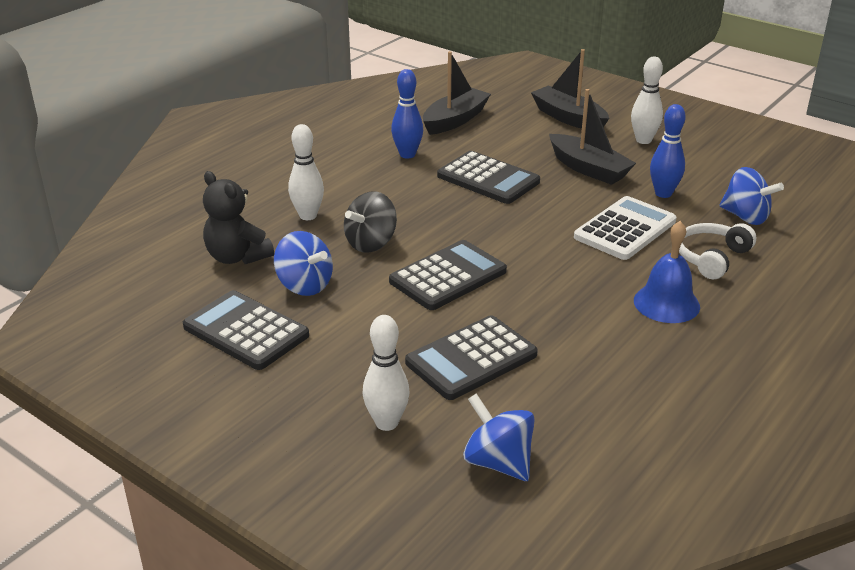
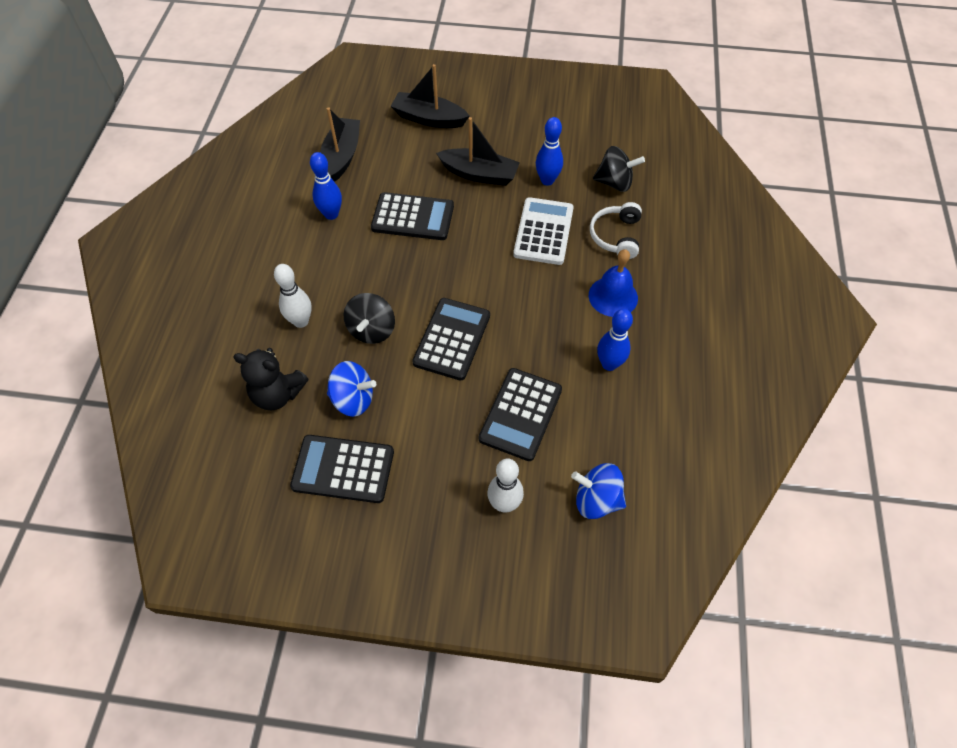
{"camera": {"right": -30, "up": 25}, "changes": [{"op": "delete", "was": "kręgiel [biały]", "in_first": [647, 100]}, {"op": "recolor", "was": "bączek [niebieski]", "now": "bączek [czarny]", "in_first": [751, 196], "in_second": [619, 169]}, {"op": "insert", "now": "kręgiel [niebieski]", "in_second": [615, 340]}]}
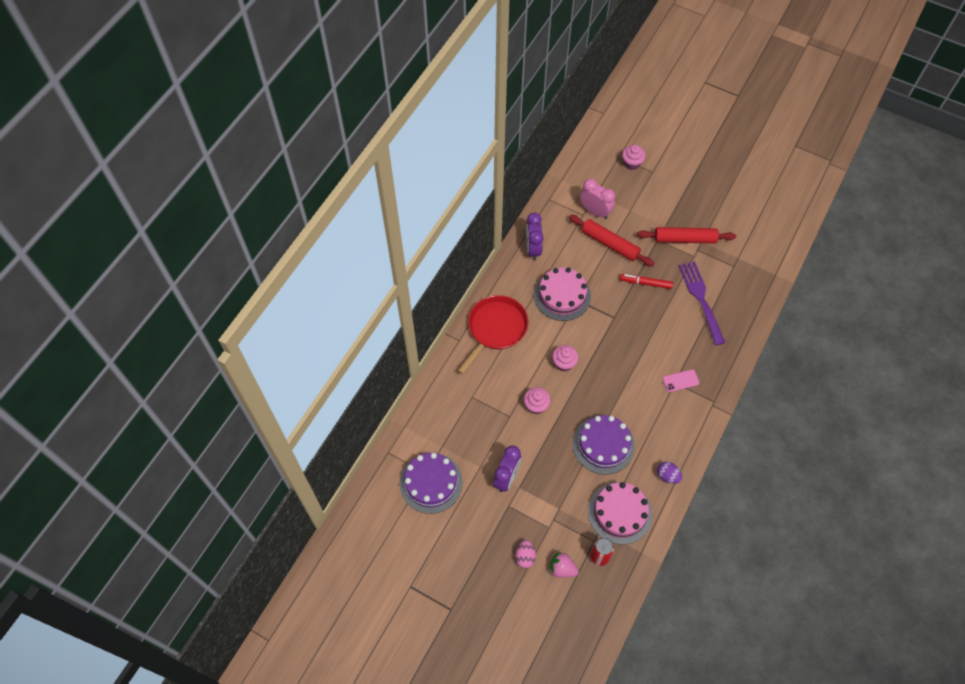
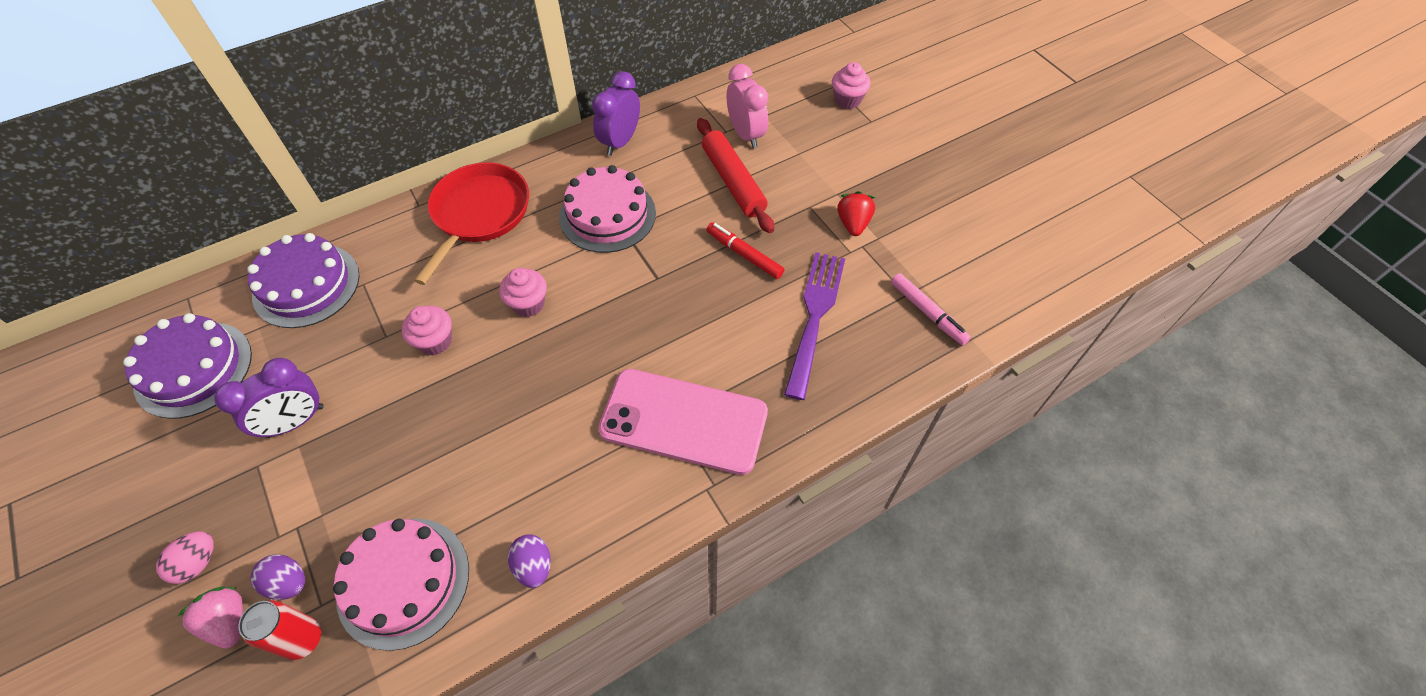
{"camera": {"right": 30, "up": -5}, "changes": [{"op": "rotate", "was": "patelnia [czerwony]", "in_first": [493, 334], "in_second": [471, 223], "clockwise": -45}, {"op": "move", "was": "tort [fioletowy]", "in_first": [604, 445], "in_second": [303, 280]}, {"op": "replace", "was": "wałek do ciasta [czerwony]", "now": "truskawka [czerwony]", "in_first": [686, 235], "in_second": [856, 213]}, {"op": "resize", "was": "telefon [różowy]", "in_first": [680, 380], "in_second": [683, 422], "ratio": 2.41}, {"op": "insert", "now": "jajko [fioletowy]", "in_second": [278, 577]}, {"op": "insert", "now": "flamaster [różowy]", "in_second": [931, 309]}]}
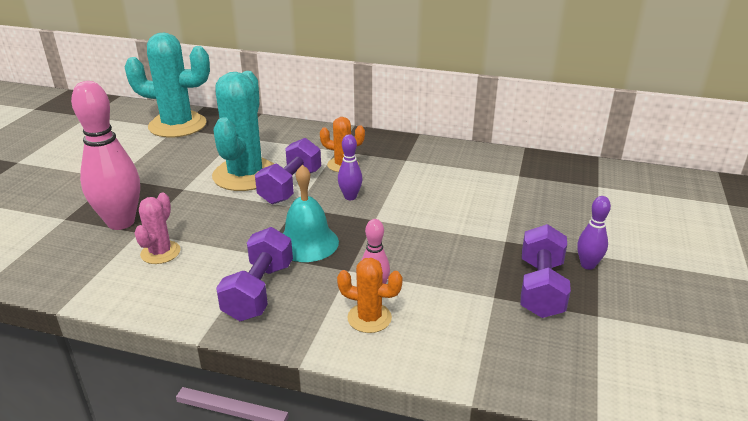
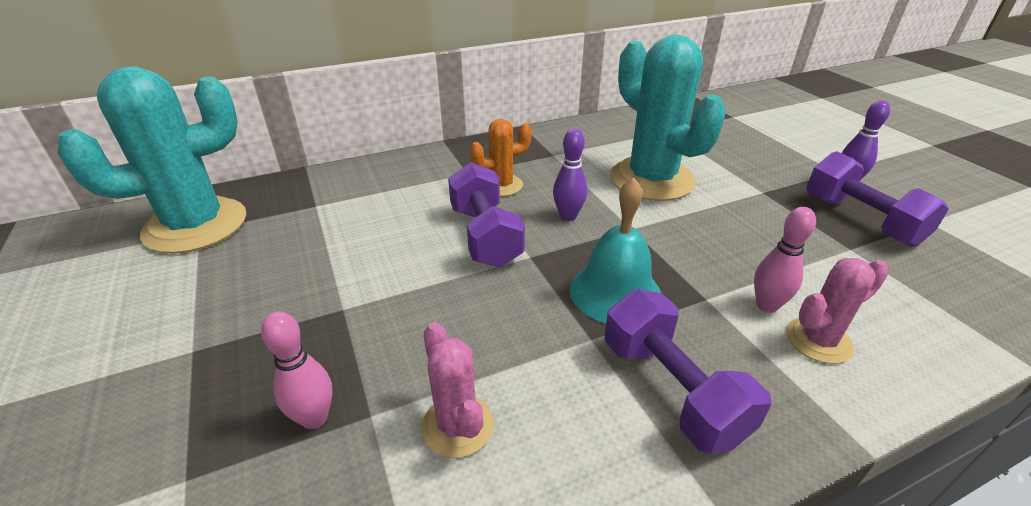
{"camera": {"right": -40, "up": 5}, "changes": [{"op": "resize", "was": "kręgiel [różowy]", "in_first": [105, 155], "in_second": [296, 370], "ratio": 0.49}, {"op": "move", "was": "kaktus [turkusowy]", "in_first": [243, 131], "in_second": [668, 118]}, {"op": "recolor", "was": "kaktus [pomarańczowy]", "now": "kaktus [różowy]", "in_first": [370, 295], "in_second": [837, 311]}]}
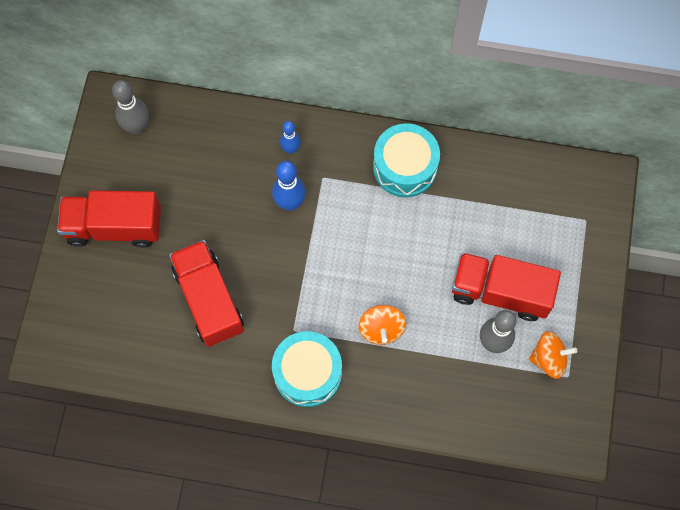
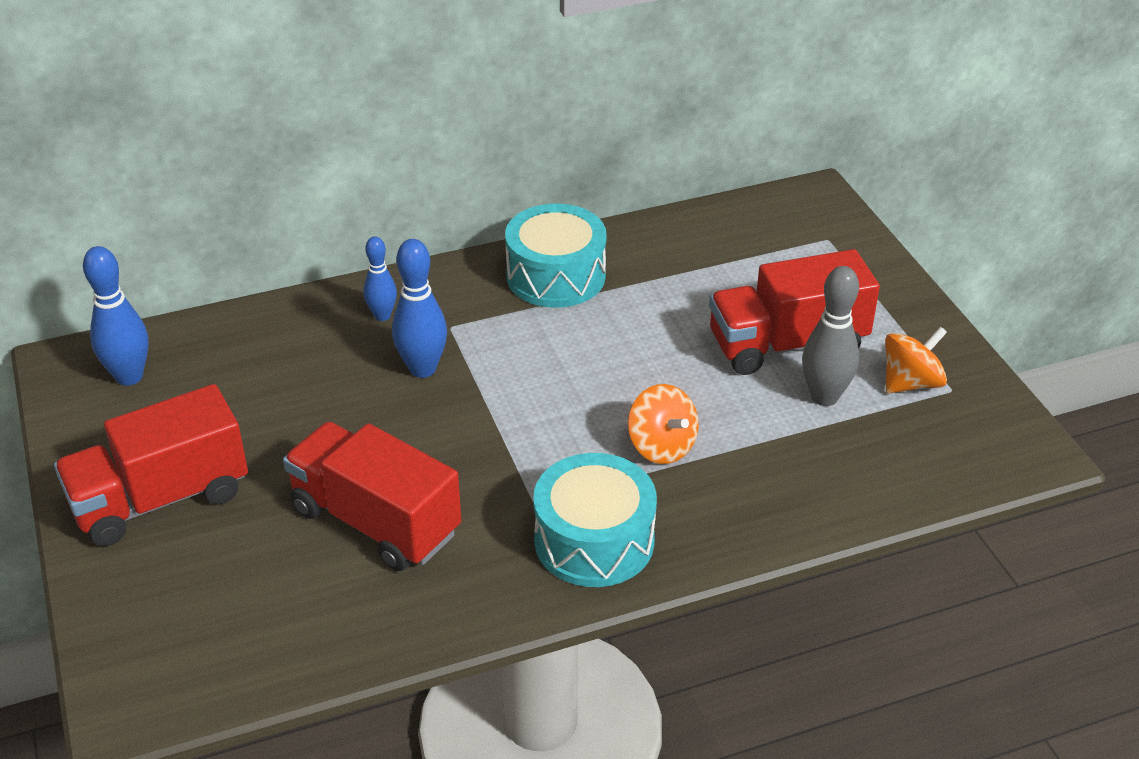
{"camera": {"right": -30, "up": -30}, "changes": [{"op": "recolor", "was": "kręgiel [szary]", "now": "kręgiel [niebieski]", "in_first": [130, 107], "in_second": [116, 316]}]}
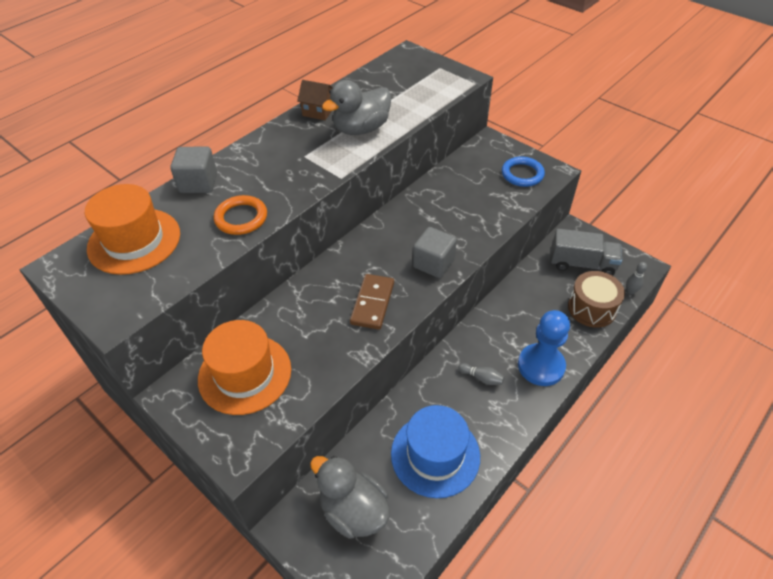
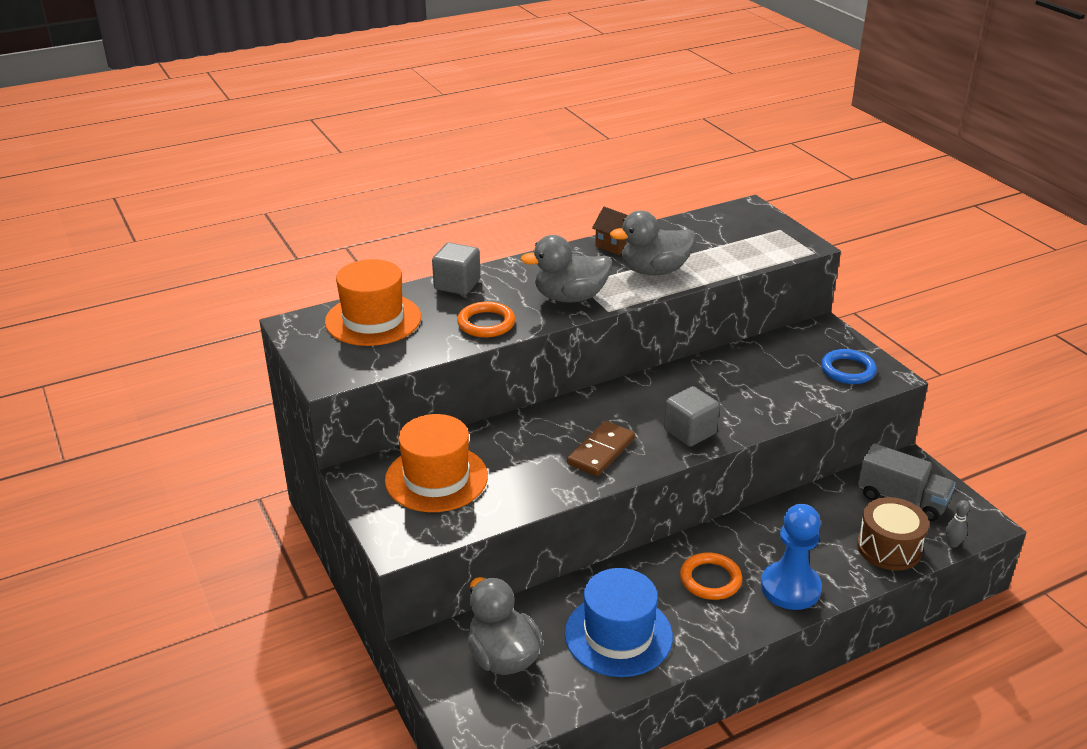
{"camera": {"right": 20, "up": -15}, "changes": [{"op": "replace", "was": "kręgiel [szary]", "now": "pierścień [pomarańczowy]", "in_first": [481, 374], "in_second": [711, 576]}, {"op": "insert", "now": "kaczka [szary]", "in_second": [566, 269]}]}
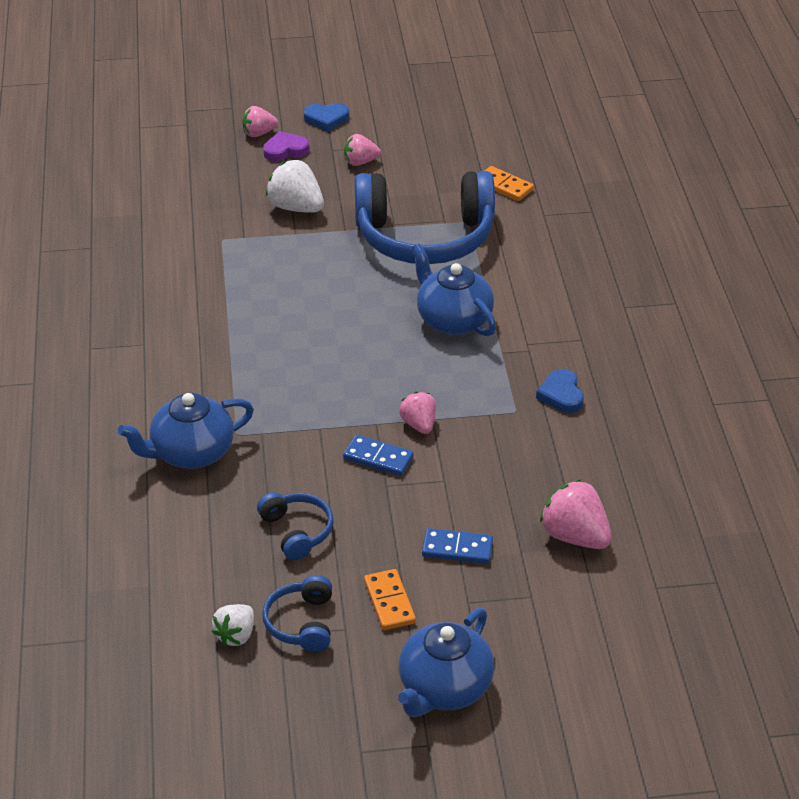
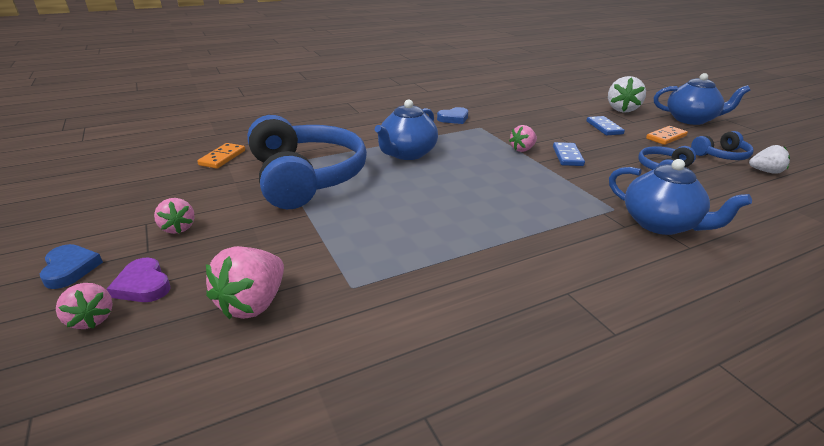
{"camera": {"right": -110, "up": -10}, "changes": [{"op": "move", "was": "truskawka [biały]", "in_first": [295, 186], "in_second": [627, 94]}, {"op": "move", "was": "truskawka [różowy]", "in_first": [576, 514], "in_second": [245, 282]}]}
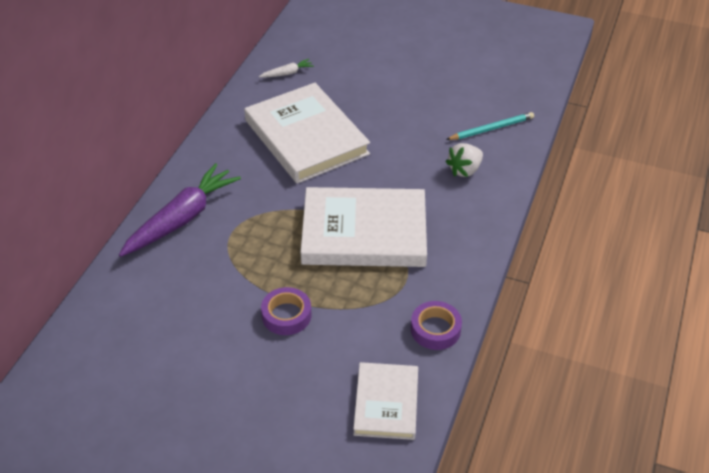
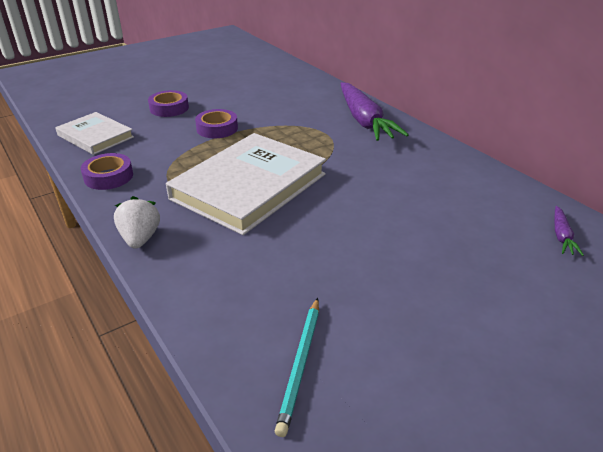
{"camera": {"right": 125, "up": -10}, "changes": [{"op": "delete", "was": "książka [biały]", "in_first": [307, 133]}, {"op": "recolor", "was": "marchewka [biały]", "now": "marchewka [fioletowy]", "in_first": [286, 68], "in_second": [569, 231]}, {"op": "move", "was": "truskawka [biały]", "in_first": [464, 160], "in_second": [137, 222]}, {"op": "insert", "now": "taśma klejąca [fioletowy]", "in_second": [168, 103]}]}
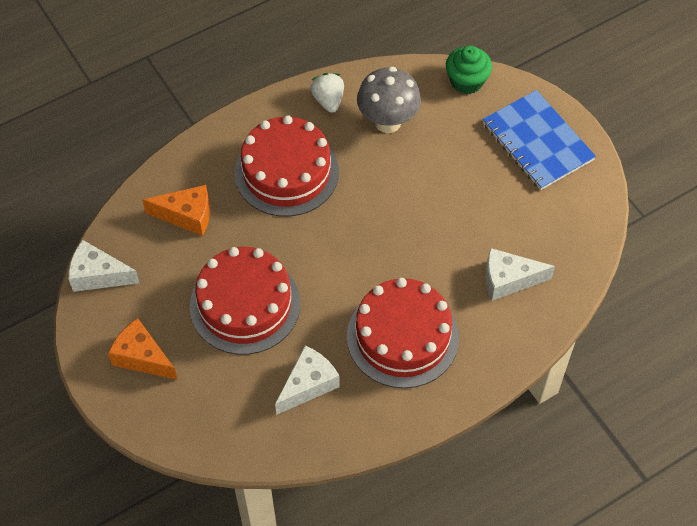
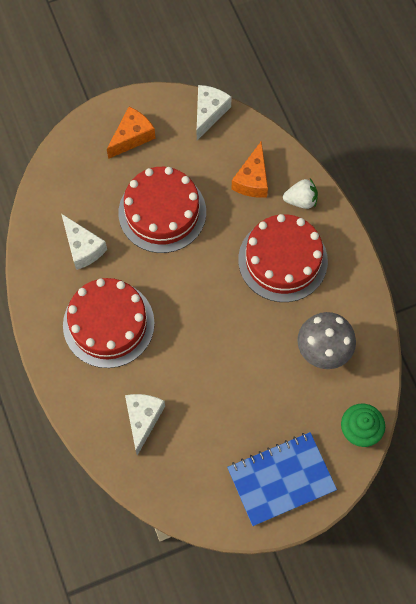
{"camera": {"right": 100, "up": 10}, "changes": [{"op": "move", "was": "truskawka [biały]", "in_first": [327, 93], "in_second": [300, 194]}]}
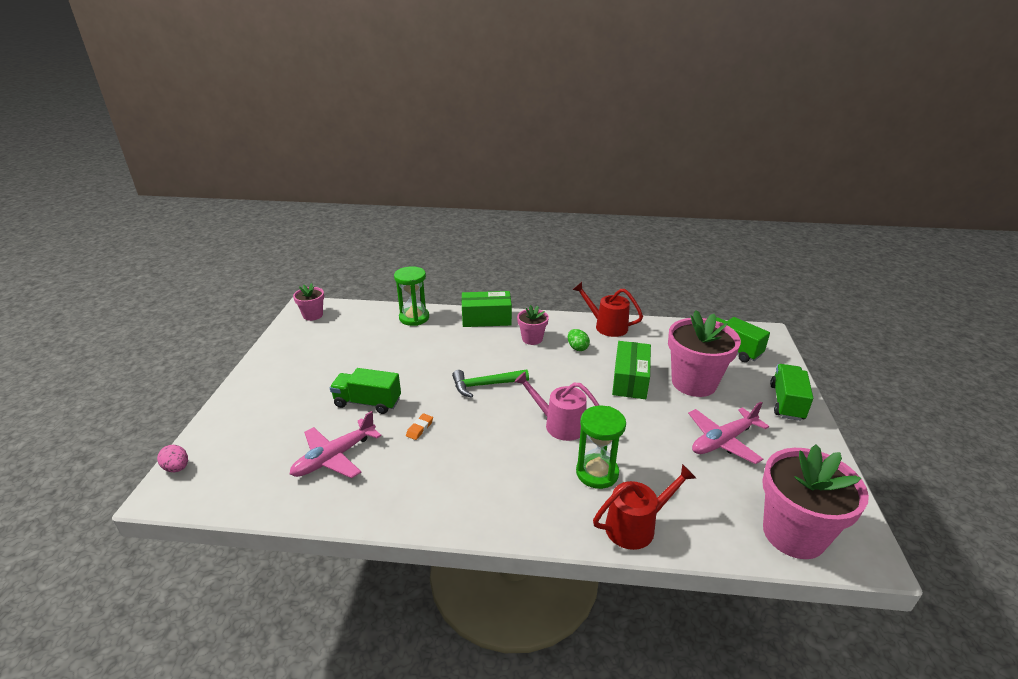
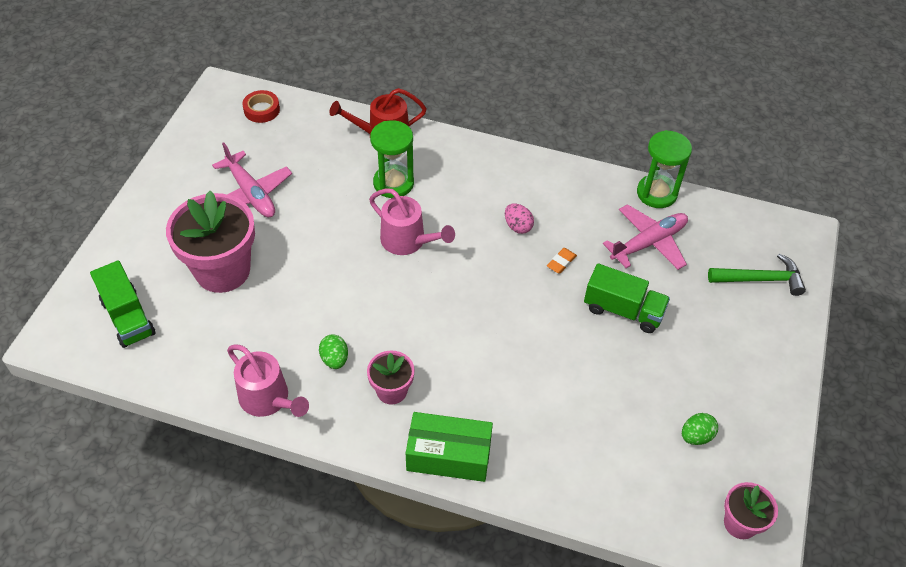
{"camera": {"right": -170, "up": 20}, "changes": [{"op": "move", "was": "jajko [różowy]", "in_first": [172, 458], "in_second": [519, 219]}, {"op": "move", "was": "klepsydra [zielony]", "in_first": [411, 296], "in_second": [664, 169]}, {"op": "move", "was": "młotek [zielony]", "in_first": [490, 383], "in_second": [757, 275]}, {"op": "recolor", "was": "konewka [czerwony]", "now": "konewka [różowy]", "in_first": [608, 309], "in_second": [268, 380]}, {"op": "delete", "was": "pudełko [zielony]", "in_first": [631, 370]}, {"op": "rotate", "was": "samolot [różowy]", "in_first": [728, 433], "in_second": [252, 179], "clockwise": 75}, {"op": "replace", "was": "doniczka [różowy]", "now": "taśma klejąca [czerwony]", "in_first": [815, 501], "in_second": [261, 106]}, {"op": "delete", "was": "ciężarówka [zielony]", "in_first": [791, 392]}, {"op": "insert", "now": "jajko [zielony]", "in_second": [700, 429]}]}
